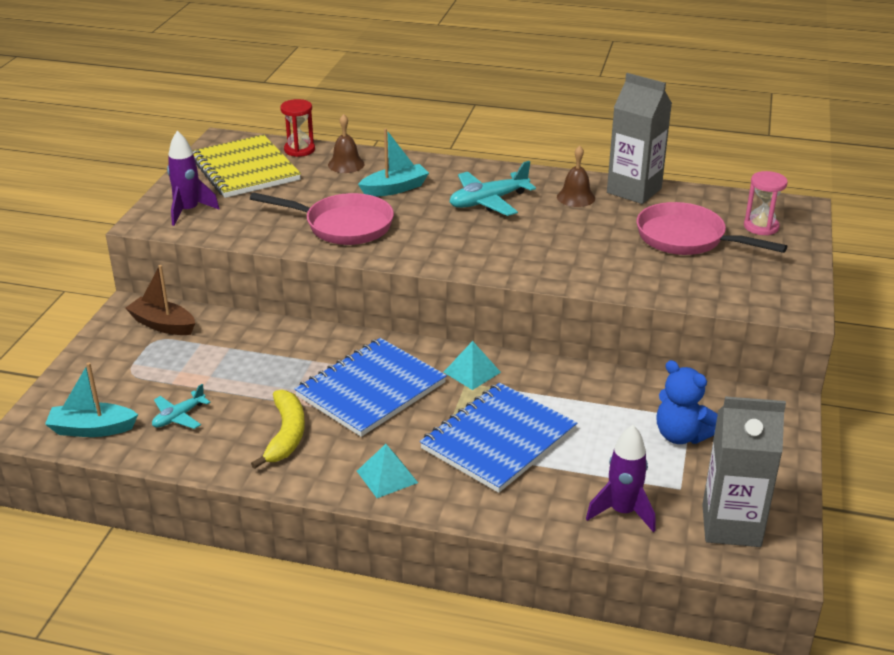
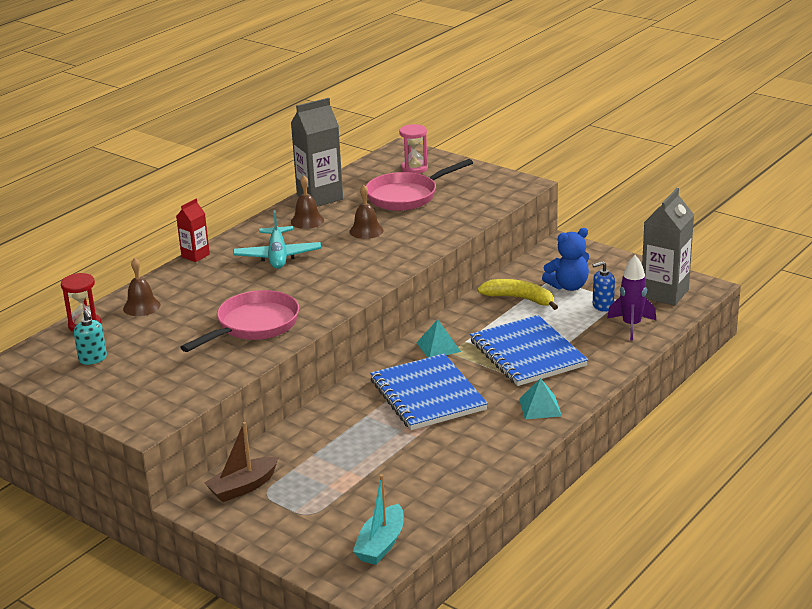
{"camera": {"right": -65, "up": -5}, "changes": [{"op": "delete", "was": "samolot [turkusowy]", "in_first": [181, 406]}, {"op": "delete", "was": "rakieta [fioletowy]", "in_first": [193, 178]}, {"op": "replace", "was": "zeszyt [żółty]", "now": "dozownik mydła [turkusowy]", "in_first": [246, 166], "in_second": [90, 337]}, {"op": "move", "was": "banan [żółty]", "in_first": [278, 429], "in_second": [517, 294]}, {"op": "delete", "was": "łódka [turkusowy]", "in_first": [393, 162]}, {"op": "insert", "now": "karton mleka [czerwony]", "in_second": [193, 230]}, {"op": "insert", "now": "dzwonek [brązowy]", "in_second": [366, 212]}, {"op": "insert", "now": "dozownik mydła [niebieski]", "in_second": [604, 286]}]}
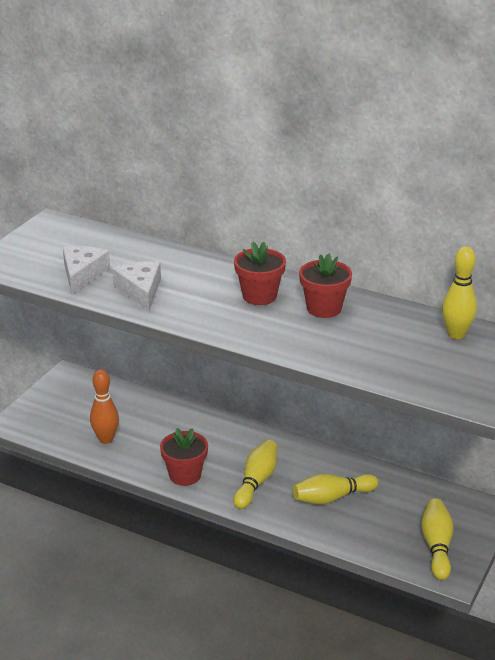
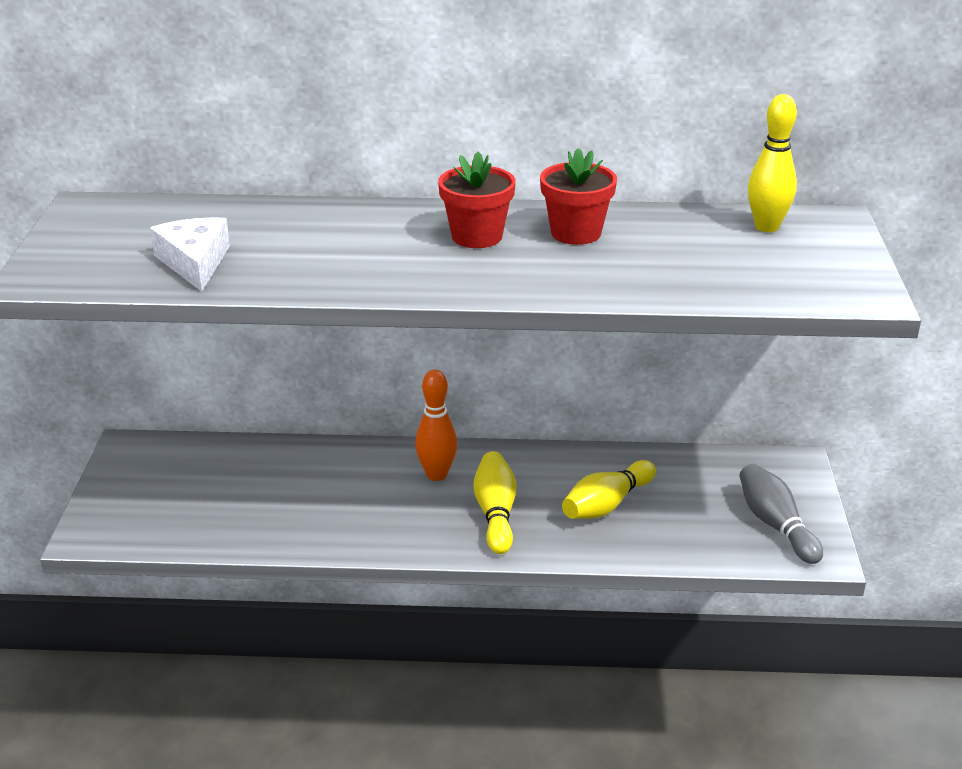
{"camera": {"right": -25, "up": 0}, "changes": [{"op": "move", "was": "kręgiel [pomarańczowy]", "in_first": [104, 406], "in_second": [436, 425]}, {"op": "delete", "was": "ser [biały]", "in_first": [136, 286]}, {"op": "delete", "was": "doniczka [czerwony]", "in_first": [184, 457]}, {"op": "recolor", "was": "kręgiel [żółty]", "now": "kręgiel [szary]", "in_first": [437, 539], "in_second": [781, 514]}]}
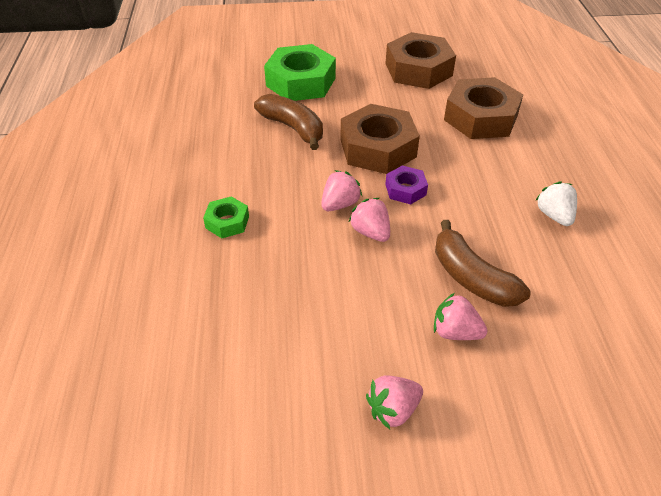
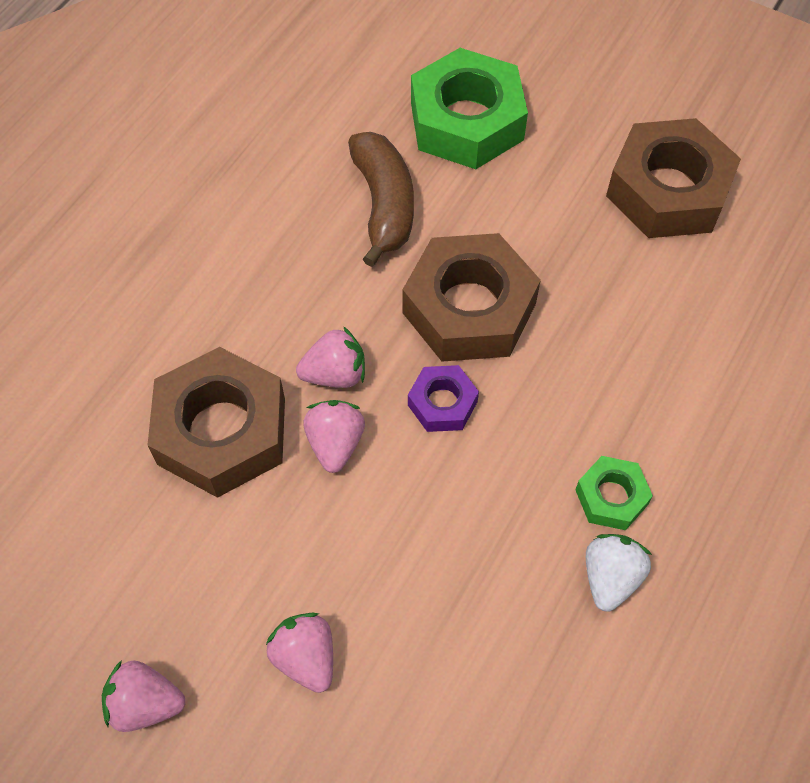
{"camera": {"right": 35, "up": 15}, "changes": [{"op": "move", "was": "nakrętka [zielony]", "in_first": [226, 217], "in_second": [614, 493]}, {"op": "delete", "was": "banan [brązowy]", "in_first": [483, 263]}, {"op": "move", "was": "nakrętka [brązowy]", "in_first": [483, 108], "in_second": [216, 422]}]}
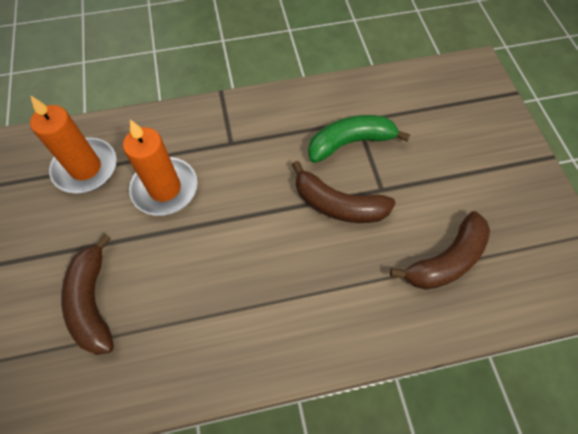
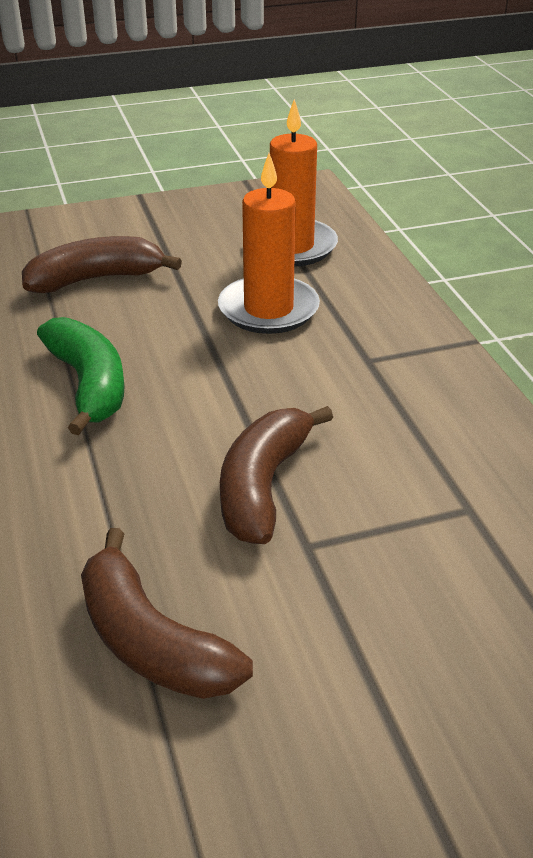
{"camera": {"right": 85, "up": -25}, "changes": [{"op": "move", "was": "banan [zielony]", "in_first": [359, 139], "in_second": [81, 376]}]}
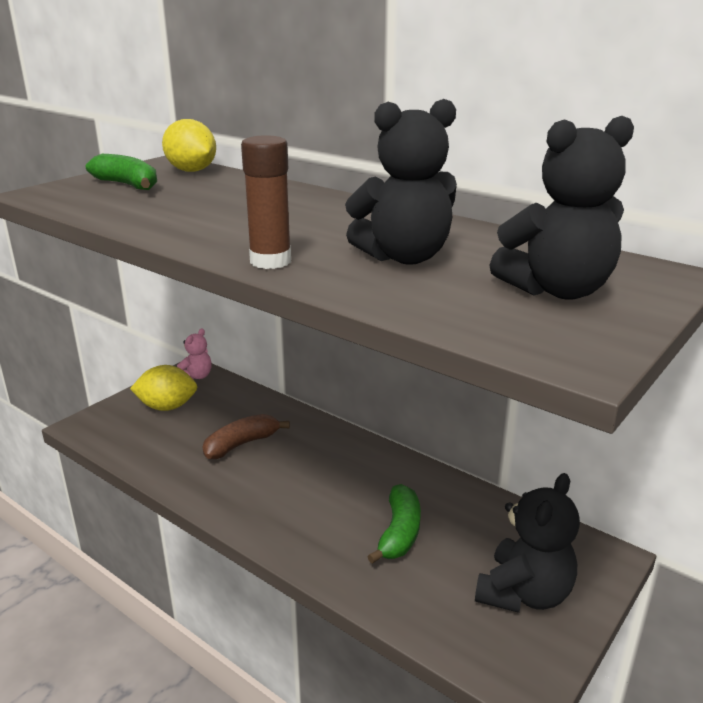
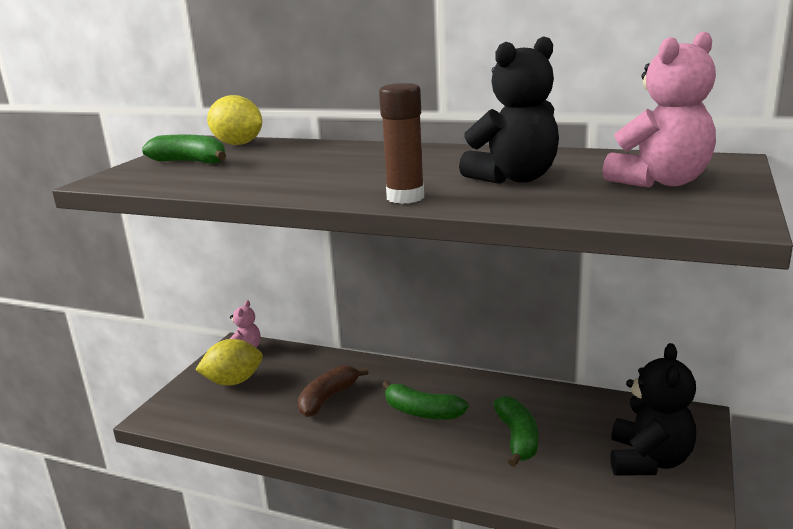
{"camera": {"right": -15, "up": -5}, "changes": [{"op": "recolor", "was": "miś [czarny]", "now": "miś [różowy]", "in_first": [562, 208], "in_second": [659, 109]}, {"op": "insert", "now": "banan [zielony]", "in_second": [425, 400]}]}
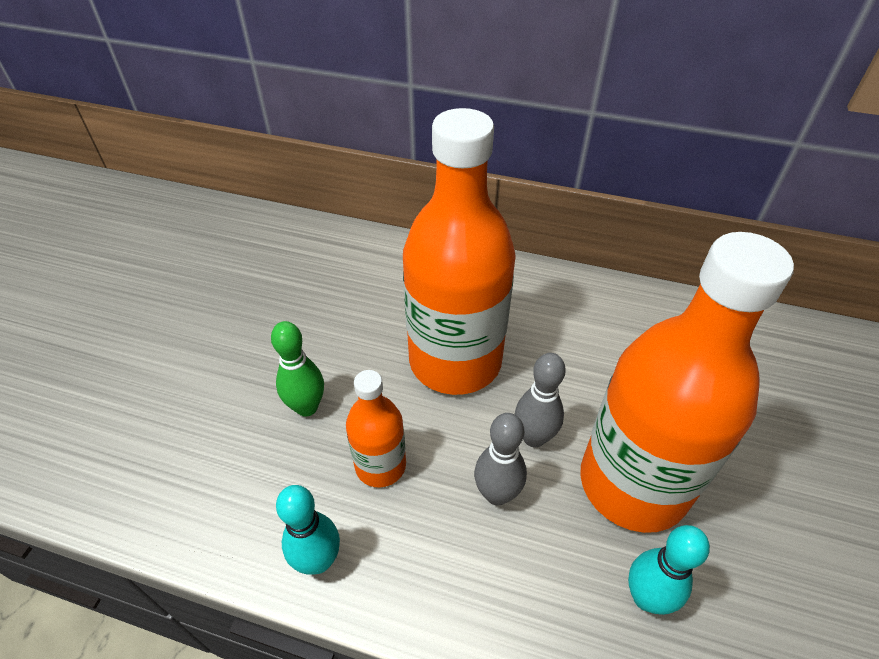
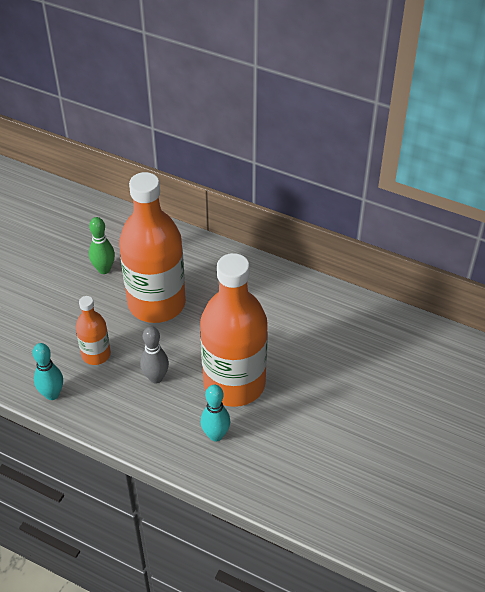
{"camera": {"right": 10, "up": 0}, "changes": [{"op": "move", "was": "kręgiel [zielony]", "in_first": [297, 368], "in_second": [102, 245]}, {"op": "delete", "was": "kręgiel [szary]", "in_first": [540, 400]}]}
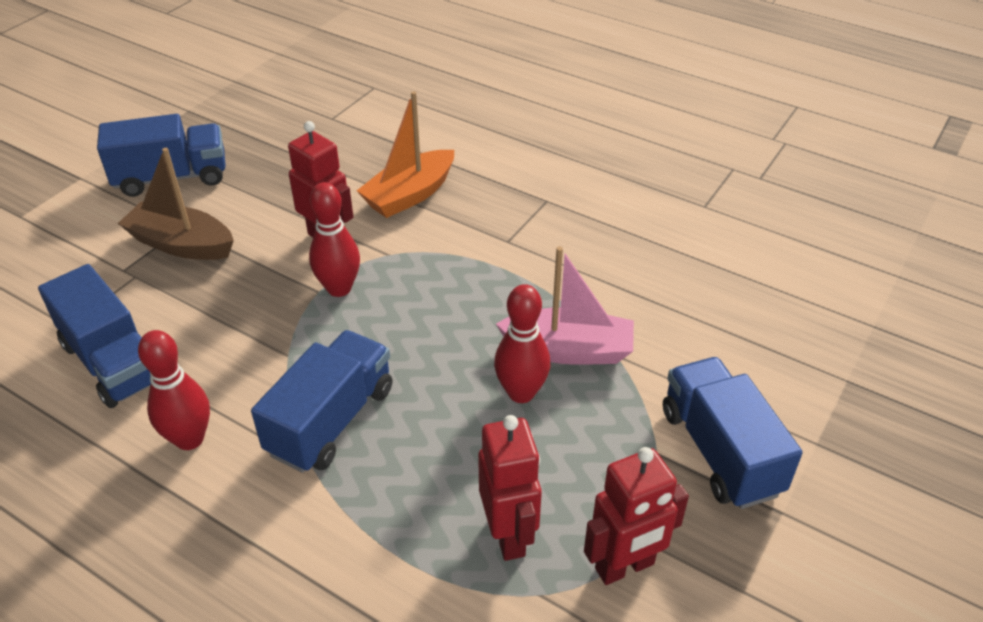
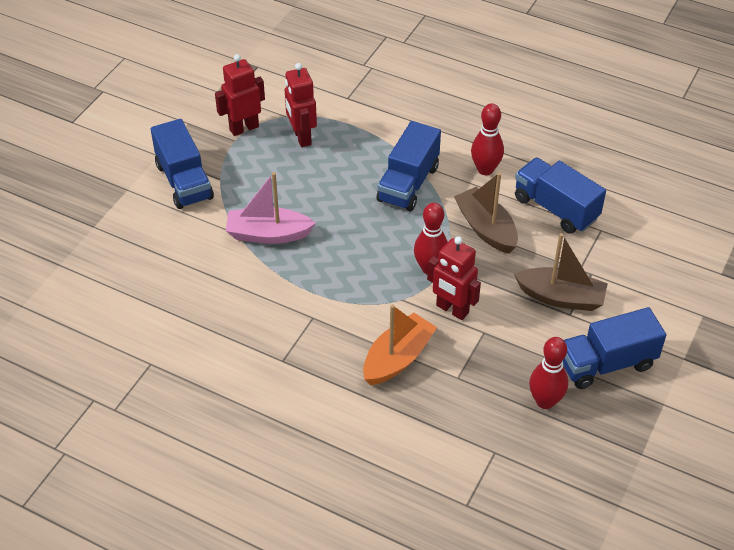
{"camera": {"right": 175, "up": 5}, "changes": [{"op": "move", "was": "kręgiel [czerwony]", "in_first": [522, 343], "in_second": [548, 373]}, {"op": "insert", "now": "łódka [brązowy]", "in_second": [486, 213]}]}
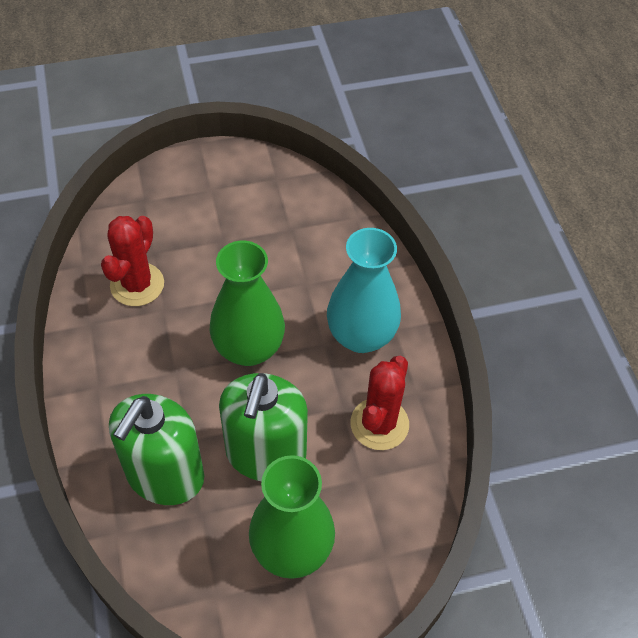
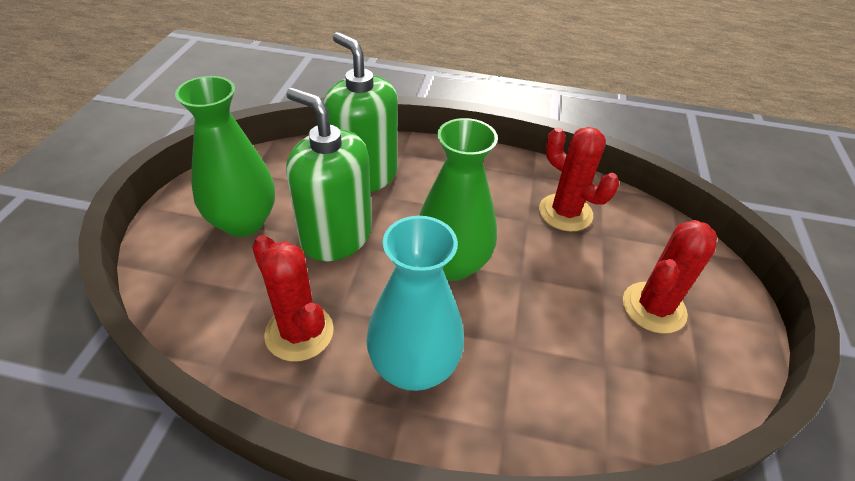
{"camera": {"right": 115, "up": -10}, "changes": [{"op": "insert", "now": "kaktus [czerwony]", "in_second": [670, 277]}]}
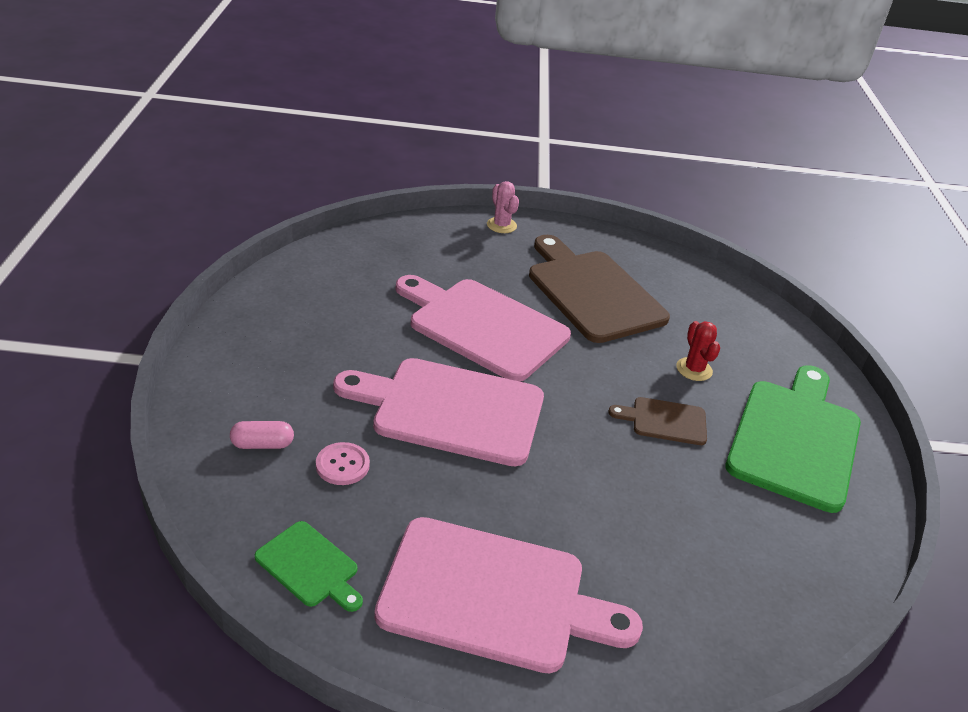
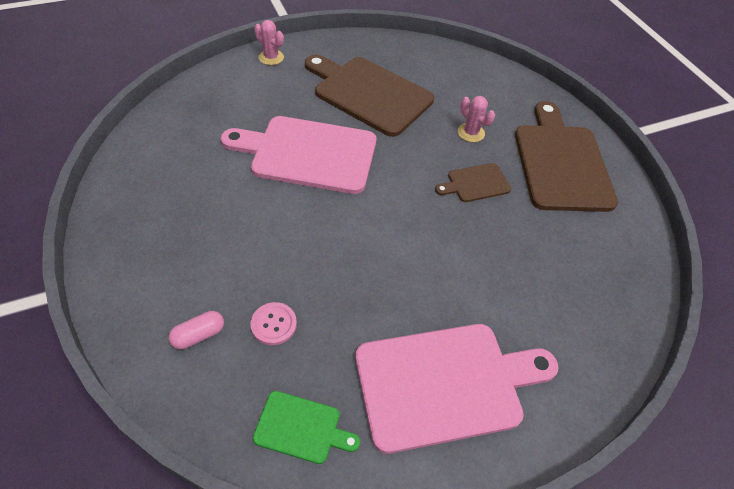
{"camera": {"right": -25, "up": 15}, "changes": [{"op": "delete", "was": "deska do krojenia [różowy]", "in_first": [438, 412]}, {"op": "recolor", "was": "kaktus [czerwony]", "now": "kaktus [różowy]", "in_first": [698, 351], "in_second": [476, 119]}, {"op": "recolor", "was": "deska do krojenia [zielony]", "now": "deska do krojenia [brązowy]", "in_first": [793, 439], "in_second": [566, 156]}]}
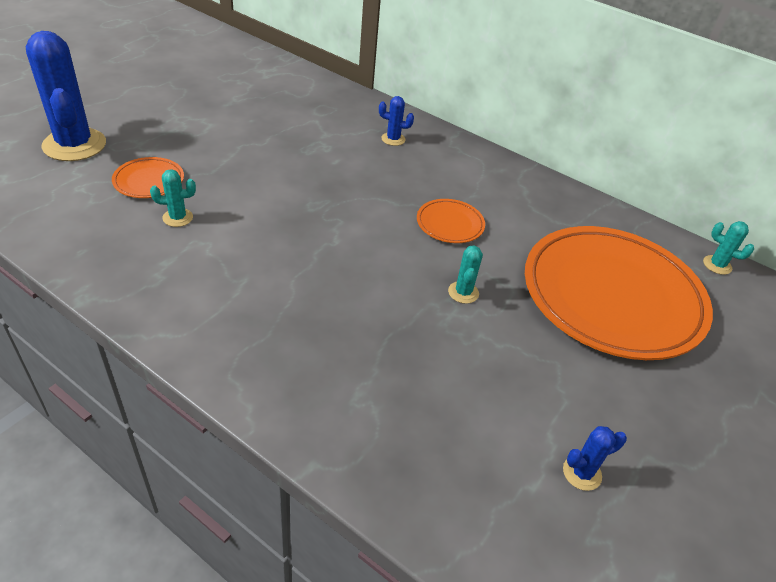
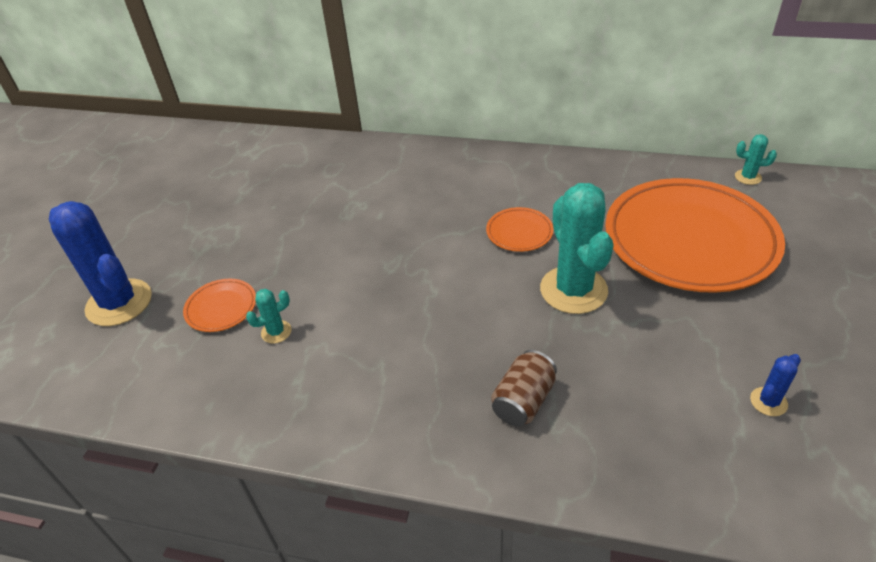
{"camera": {"right": -15, "up": 0}, "changes": [{"op": "delete", "was": "kaktus [niebieski]", "in_first": [396, 121]}, {"op": "resize", "was": "kaktus [turkusowy]", "in_first": [465, 274], "in_second": [577, 248], "ratio": 2.25}, {"op": "insert", "now": "puszka [brązowy]", "in_second": [524, 388]}]}
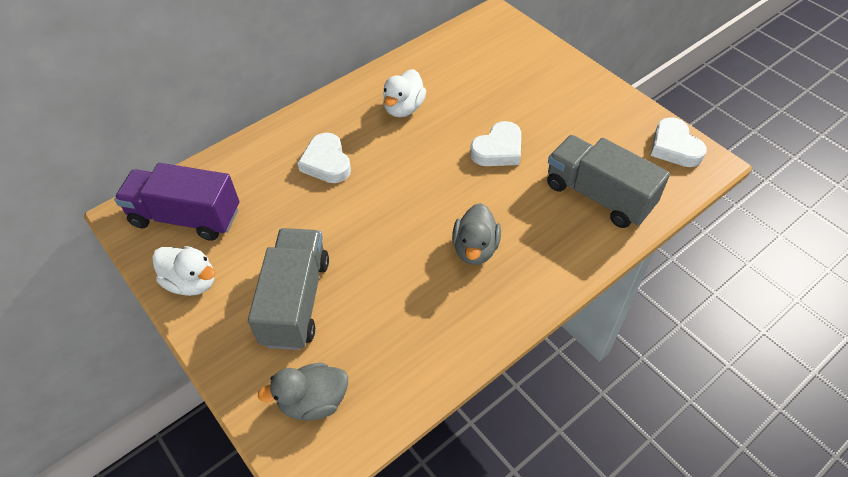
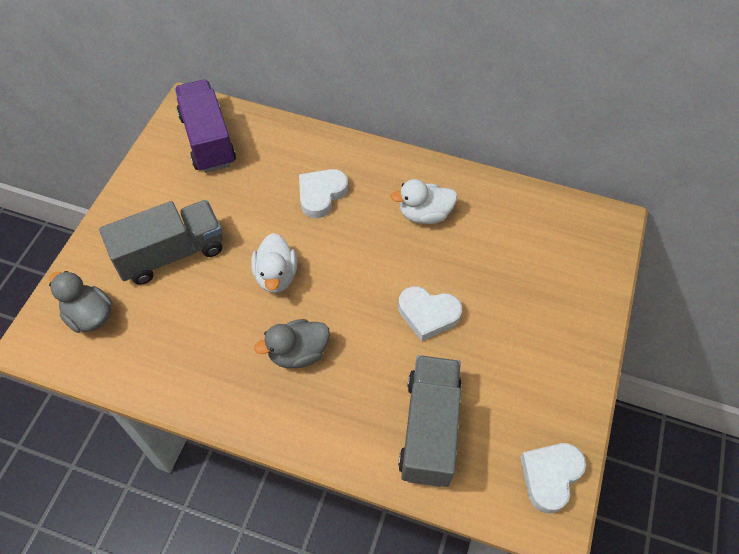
{"camera": {"right": 55, "up": 5}, "changes": [{"op": "move", "was": "kaczka [biały]", "in_first": [183, 271], "in_second": [274, 263]}]}
